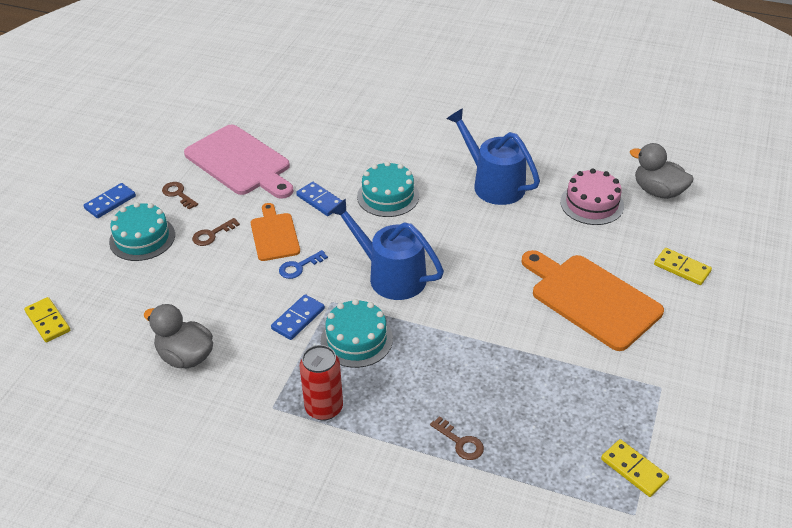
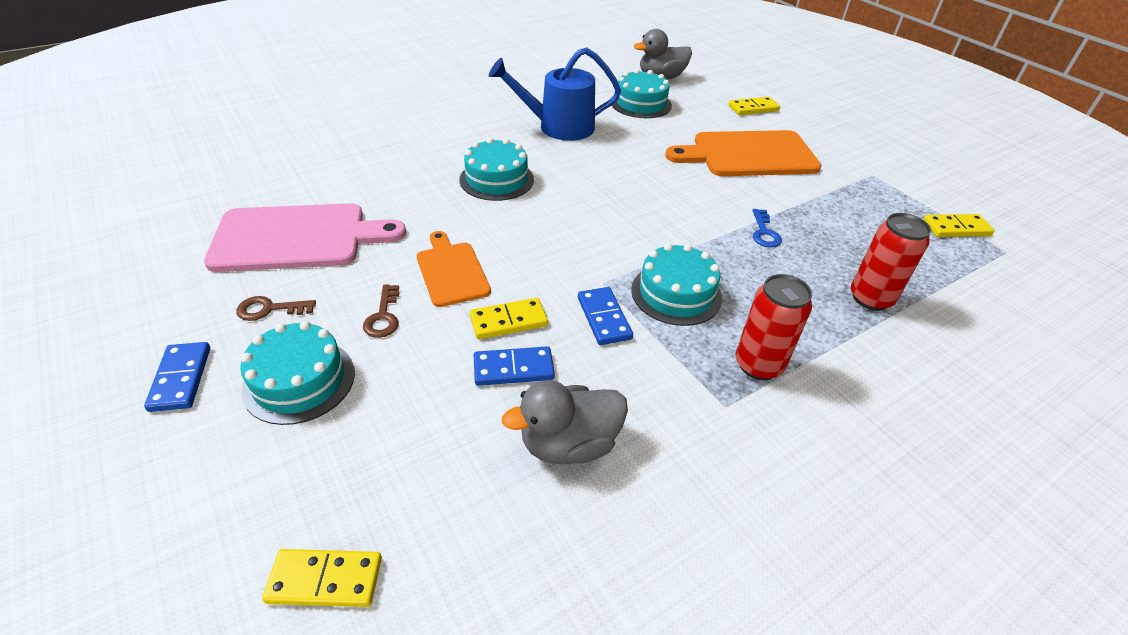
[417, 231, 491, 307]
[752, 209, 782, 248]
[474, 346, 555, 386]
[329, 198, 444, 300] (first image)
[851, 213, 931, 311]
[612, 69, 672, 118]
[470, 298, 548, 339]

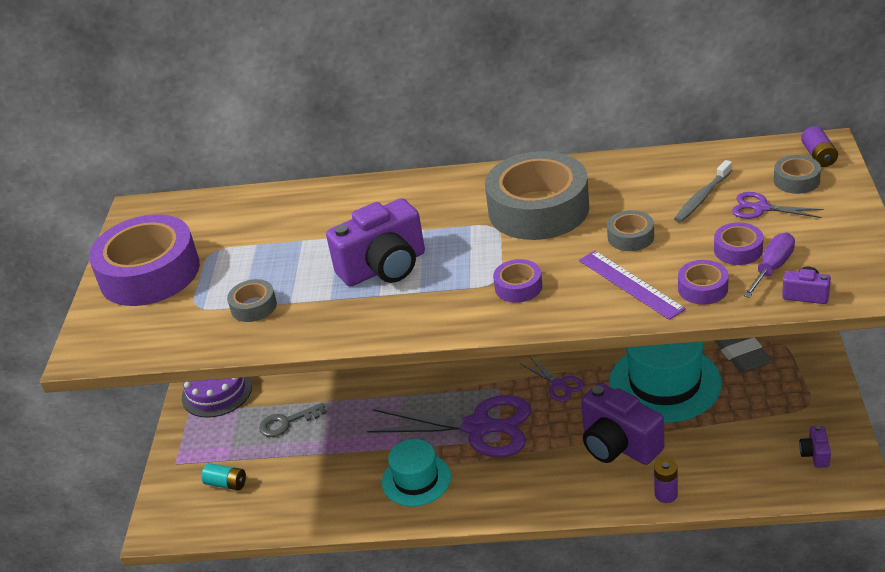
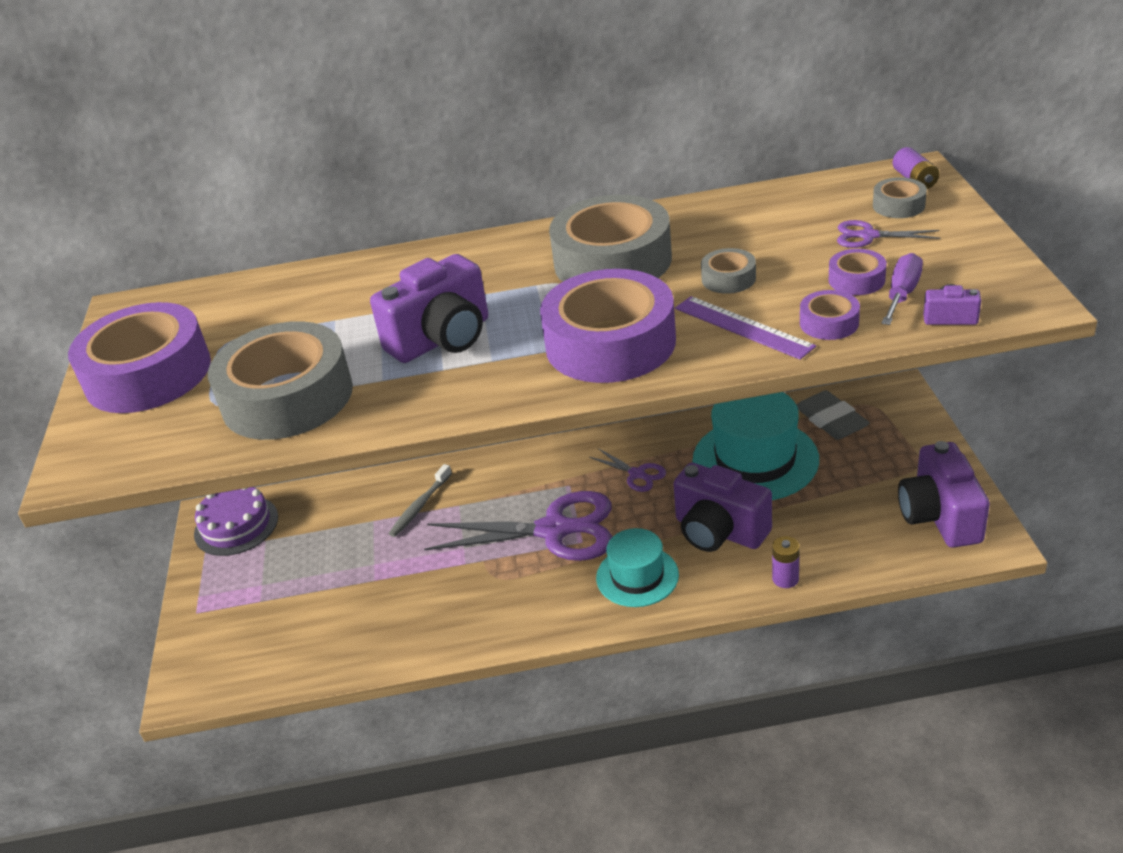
[202, 463, 246, 490] (first image)
[208, 321, 353, 440]
[259, 403, 326, 437] (first image)
[596, 528, 679, 607]
[540, 269, 676, 383]
[389, 464, 452, 537]
[898, 441, 990, 548]

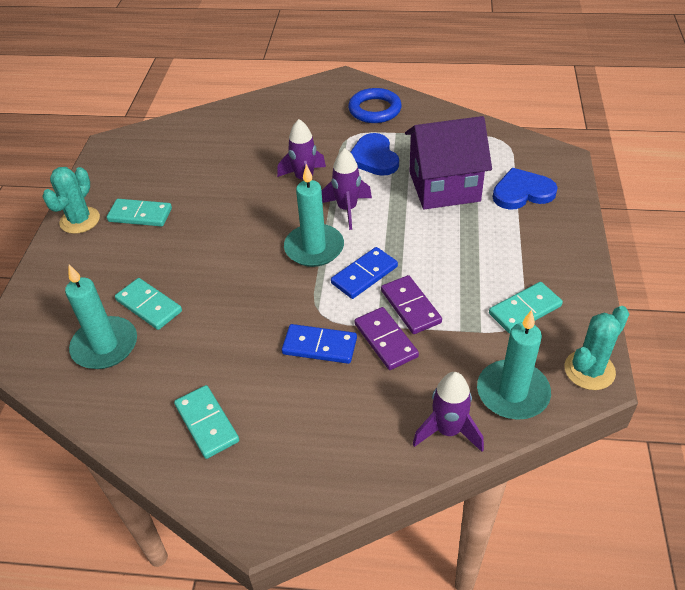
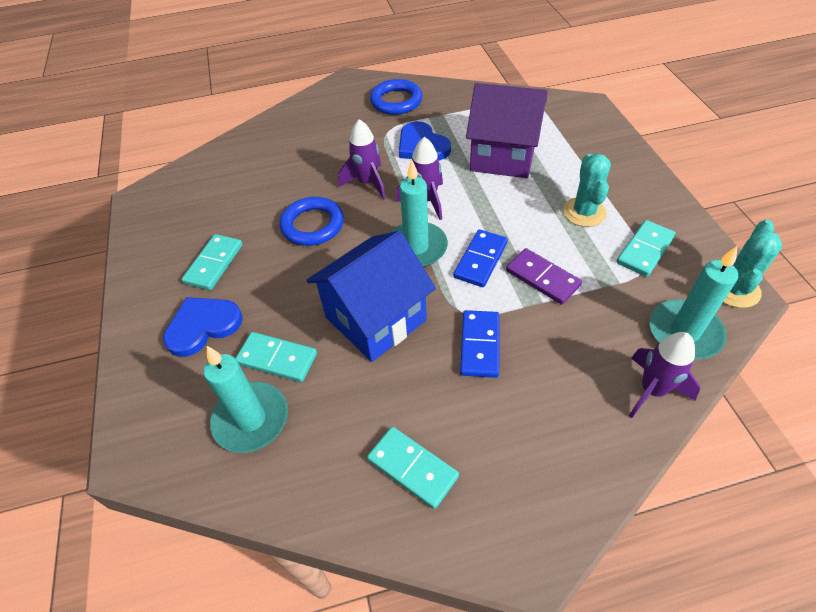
[563, 154, 611, 227]
[182, 234, 243, 290]
[460, 310, 499, 378]
[355, 307, 419, 370] (first image)
[466, 83, 547, 178]
[163, 297, 243, 357]
[280, 197, 344, 246]
[306, 231, 436, 362]

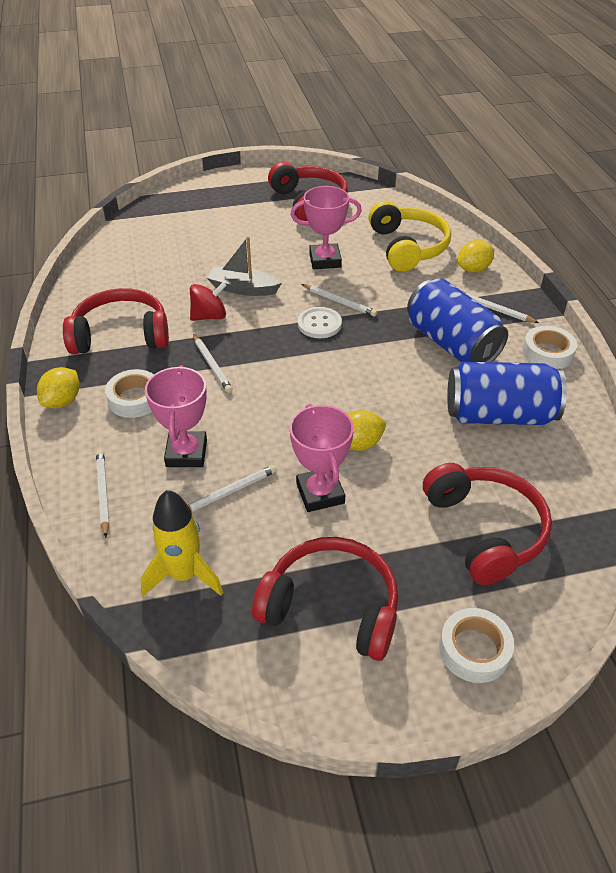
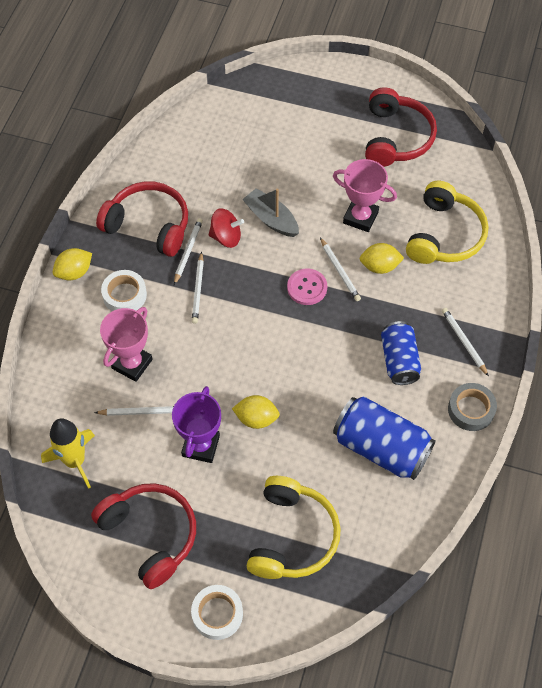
[174, 218, 203, 285]
[172, 386, 221, 463]
[287, 268, 327, 305]
[381, 321, 421, 385]
[247, 476, 341, 579]
[360, 243, 404, 274]
[448, 383, 497, 431]

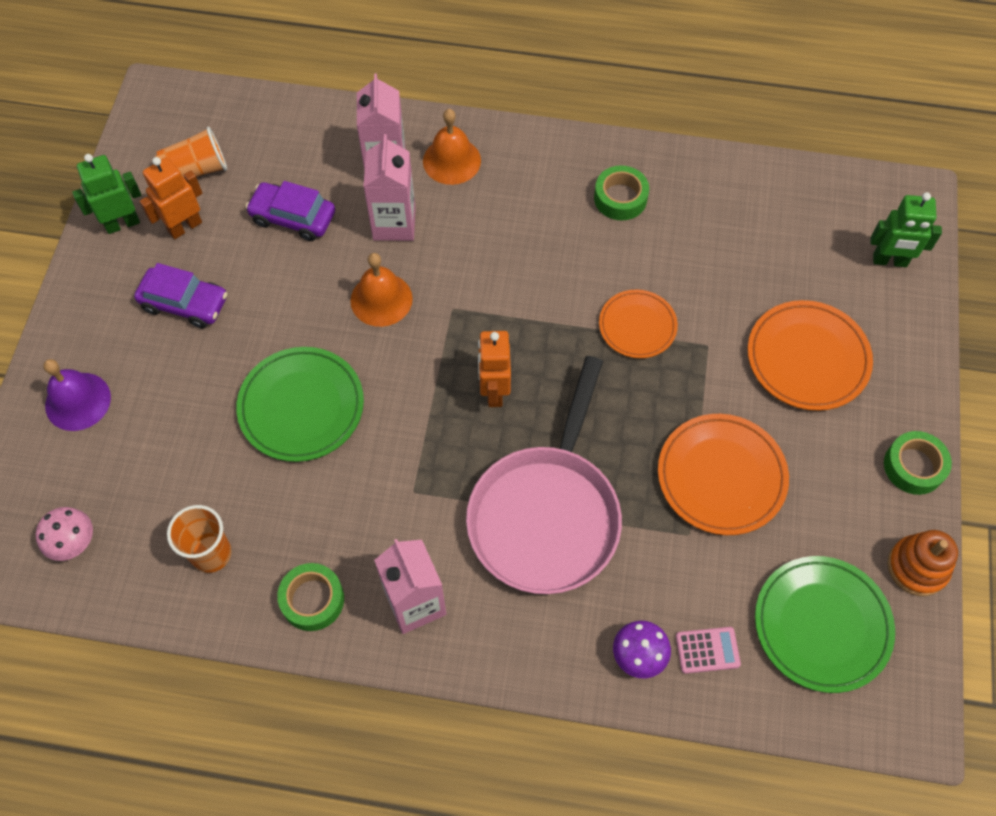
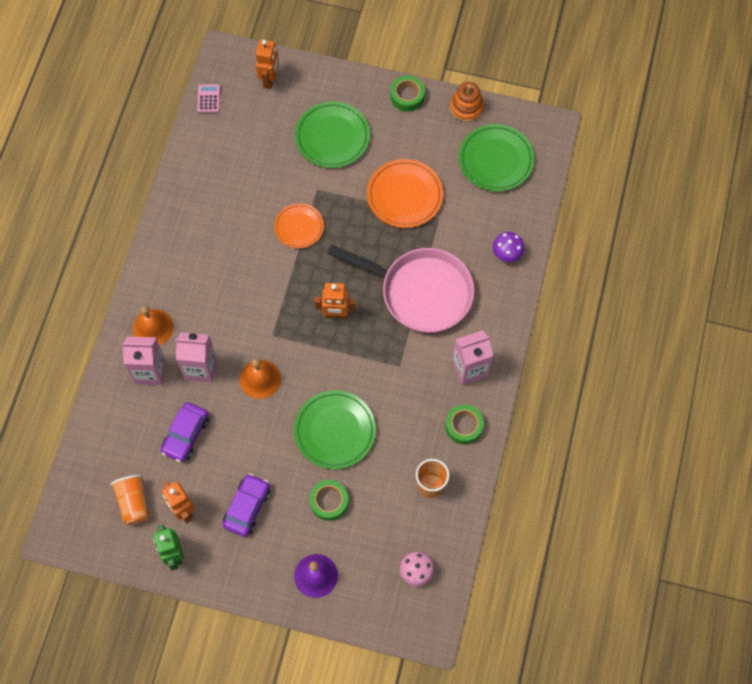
[309, 480, 348, 521]
[197, 84, 220, 113]
[295, 102, 370, 168]
[256, 39, 279, 89]

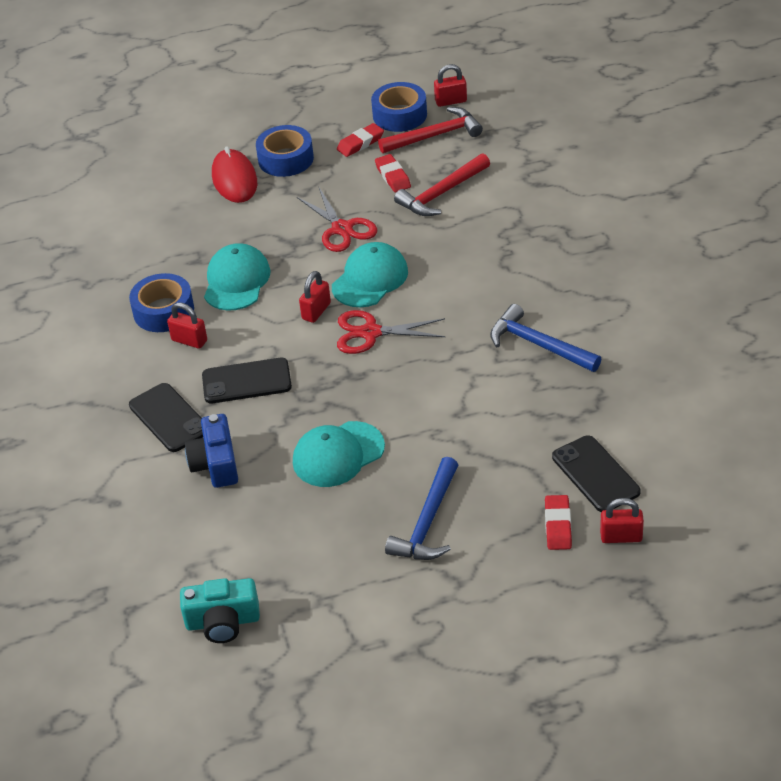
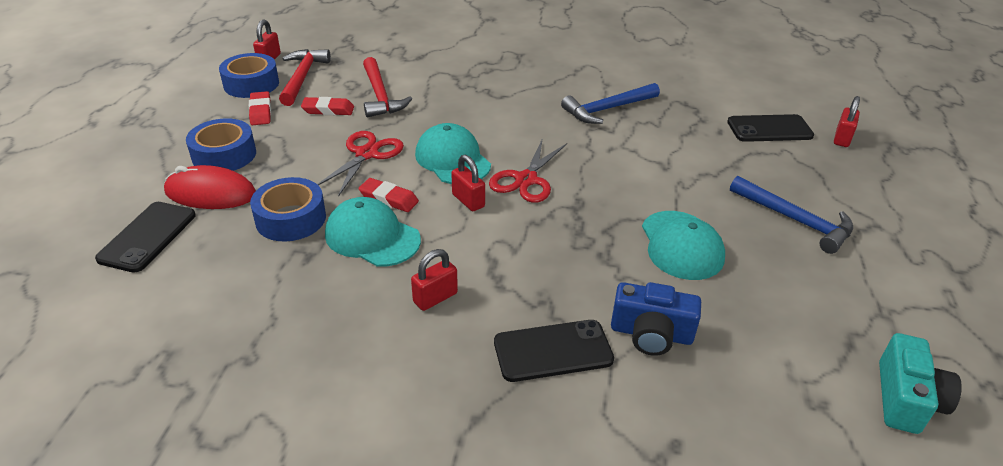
[250, 177, 326, 242]
[95, 202, 196, 273]
[317, 131, 404, 197]
[359, 178, 419, 212]

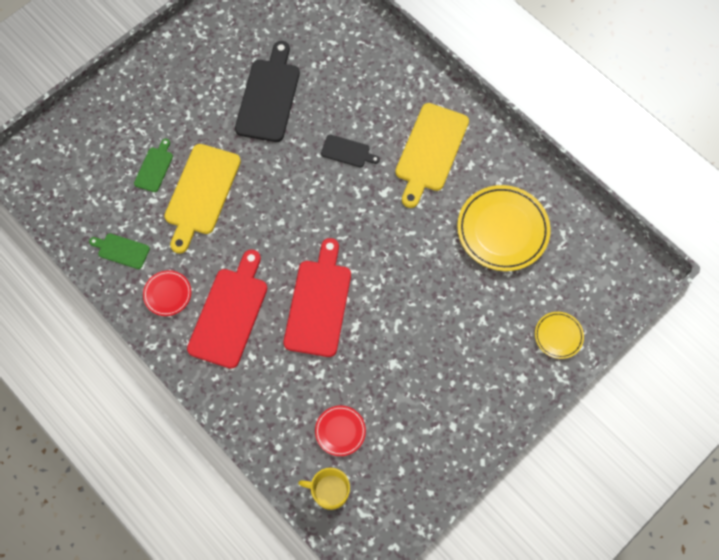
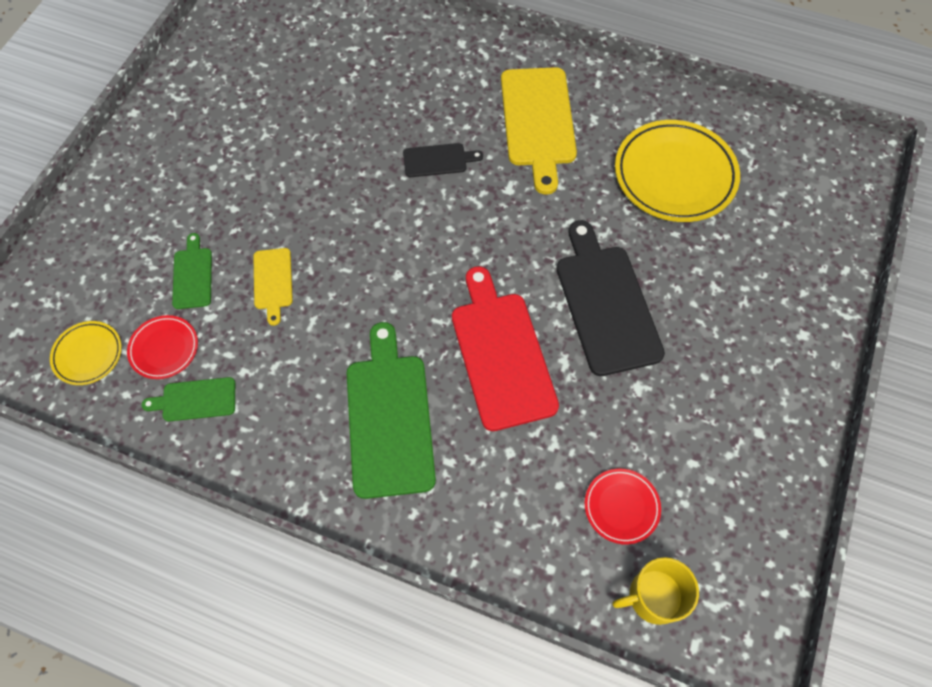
[127, 315, 198, 379]
[253, 248, 293, 326]
[347, 322, 436, 499]
[556, 220, 665, 376]
[50, 321, 122, 385]

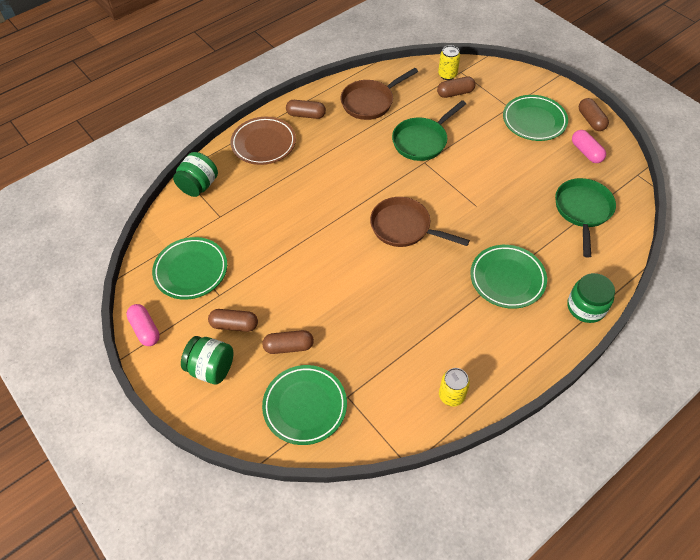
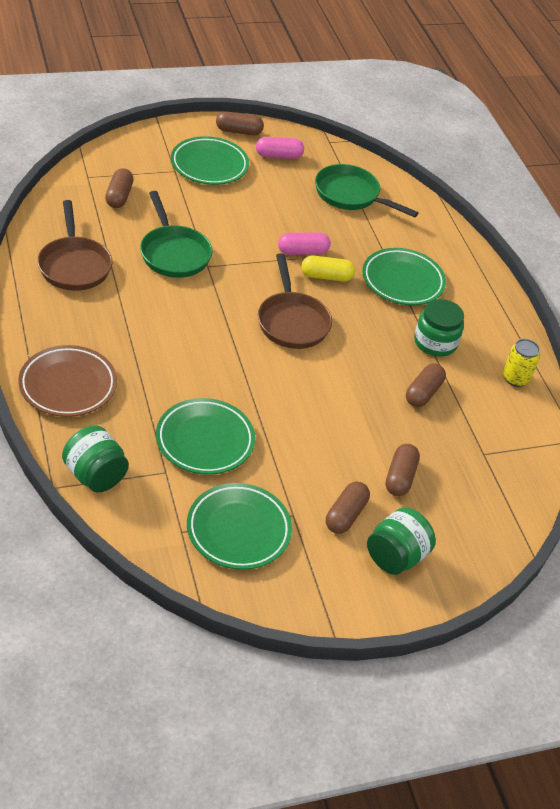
[278, 233, 331, 255]
[156, 398, 255, 475]
[406, 363, 446, 407]
[258, 253, 332, 349]
[438, 45, 460, 80] (first image)
[414, 299, 464, 357]
[301, 256, 355, 281]

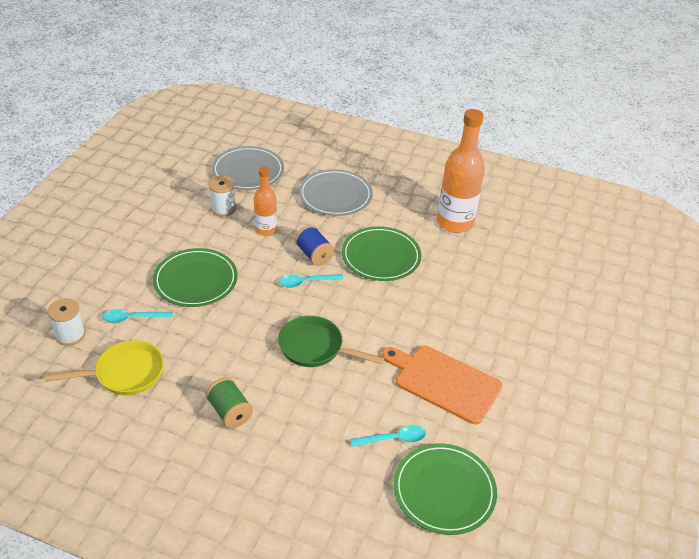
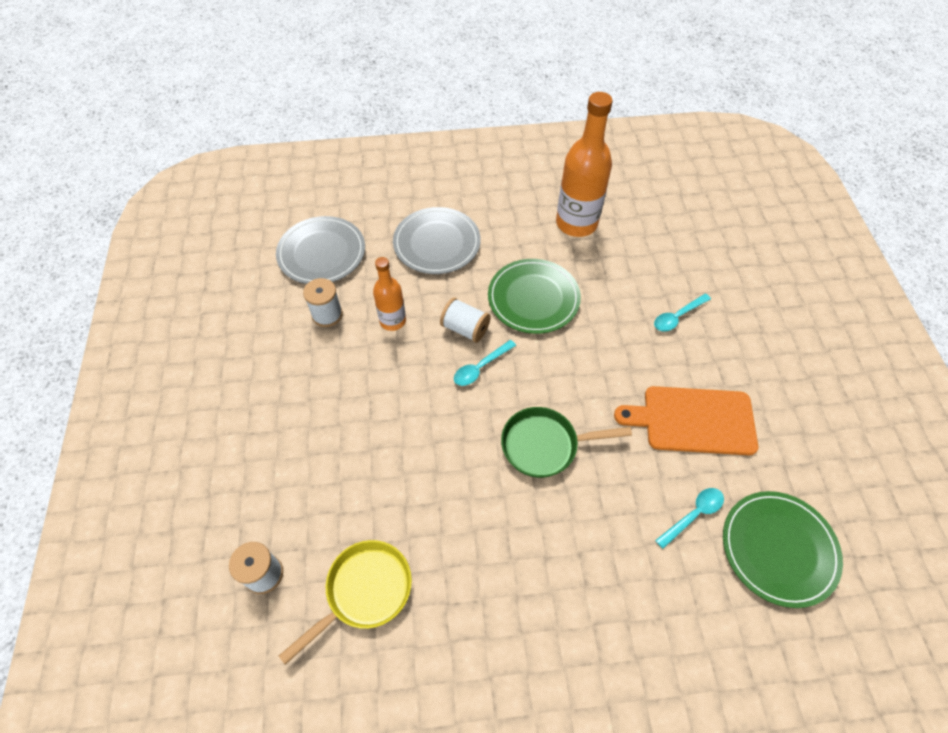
[654, 294, 711, 331]
[153, 248, 238, 307] (first image)
[206, 377, 253, 428] (first image)
[440, 298, 491, 343]

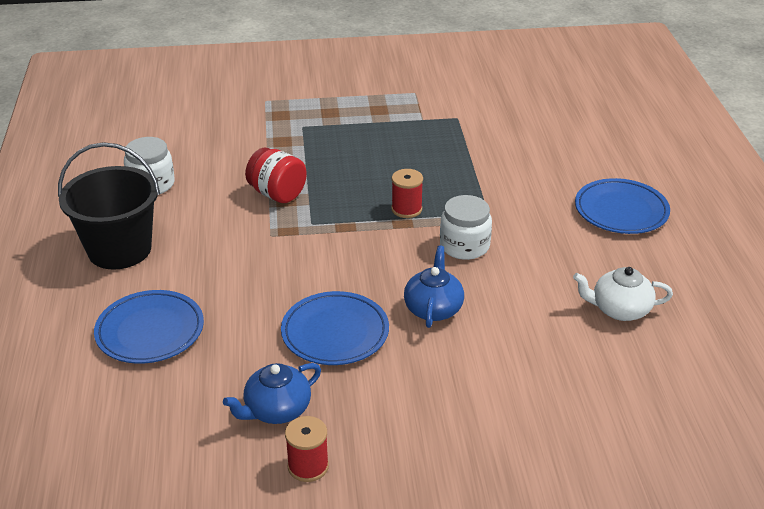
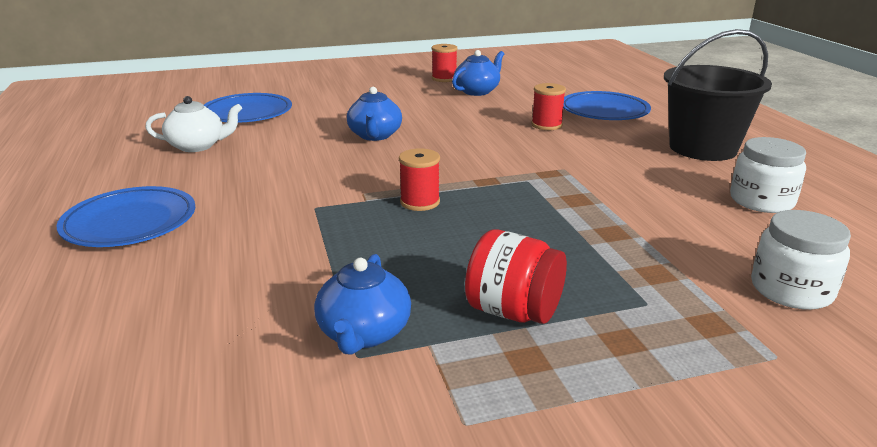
[465, 230, 567, 324]
[204, 93, 292, 123]
[751, 210, 851, 310]
[314, 254, 411, 355]
[531, 83, 566, 130]

